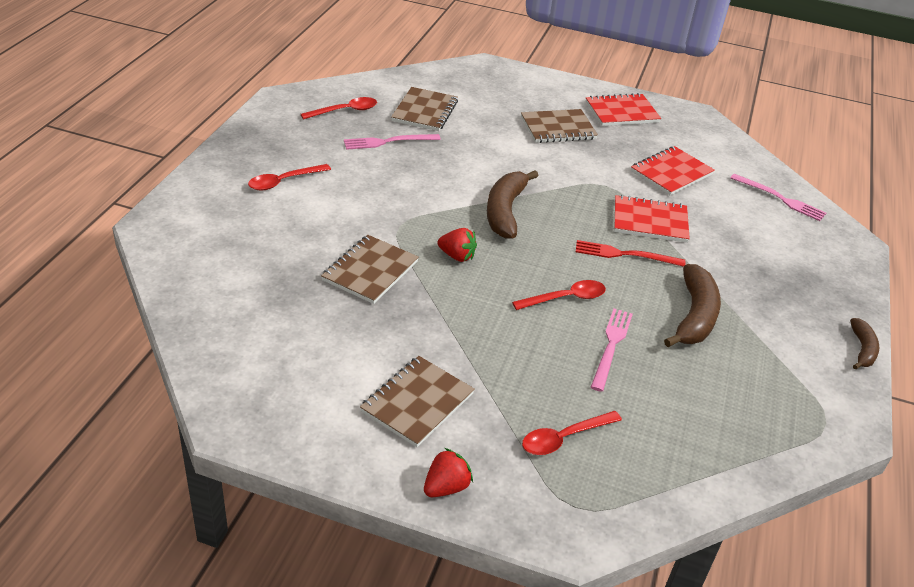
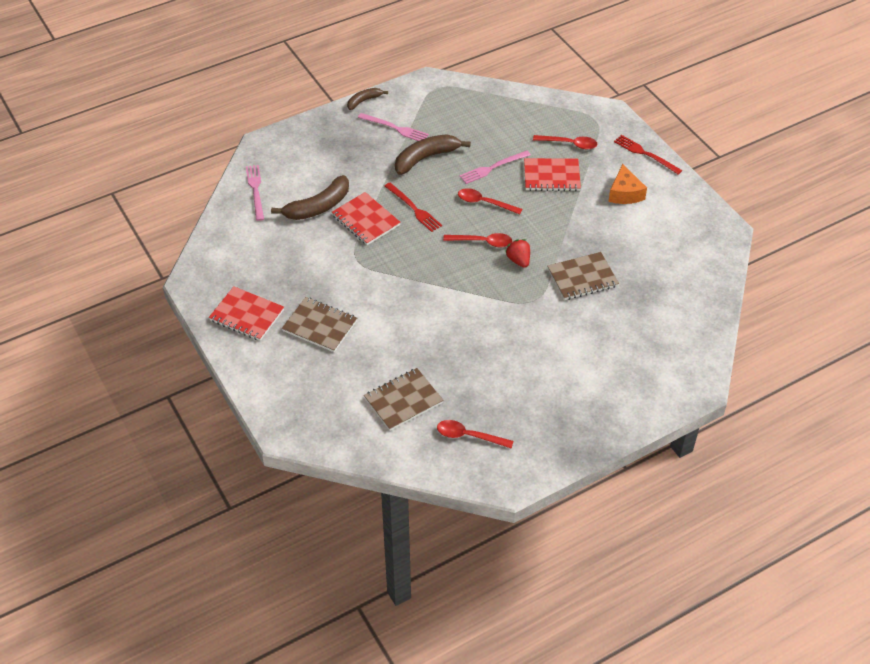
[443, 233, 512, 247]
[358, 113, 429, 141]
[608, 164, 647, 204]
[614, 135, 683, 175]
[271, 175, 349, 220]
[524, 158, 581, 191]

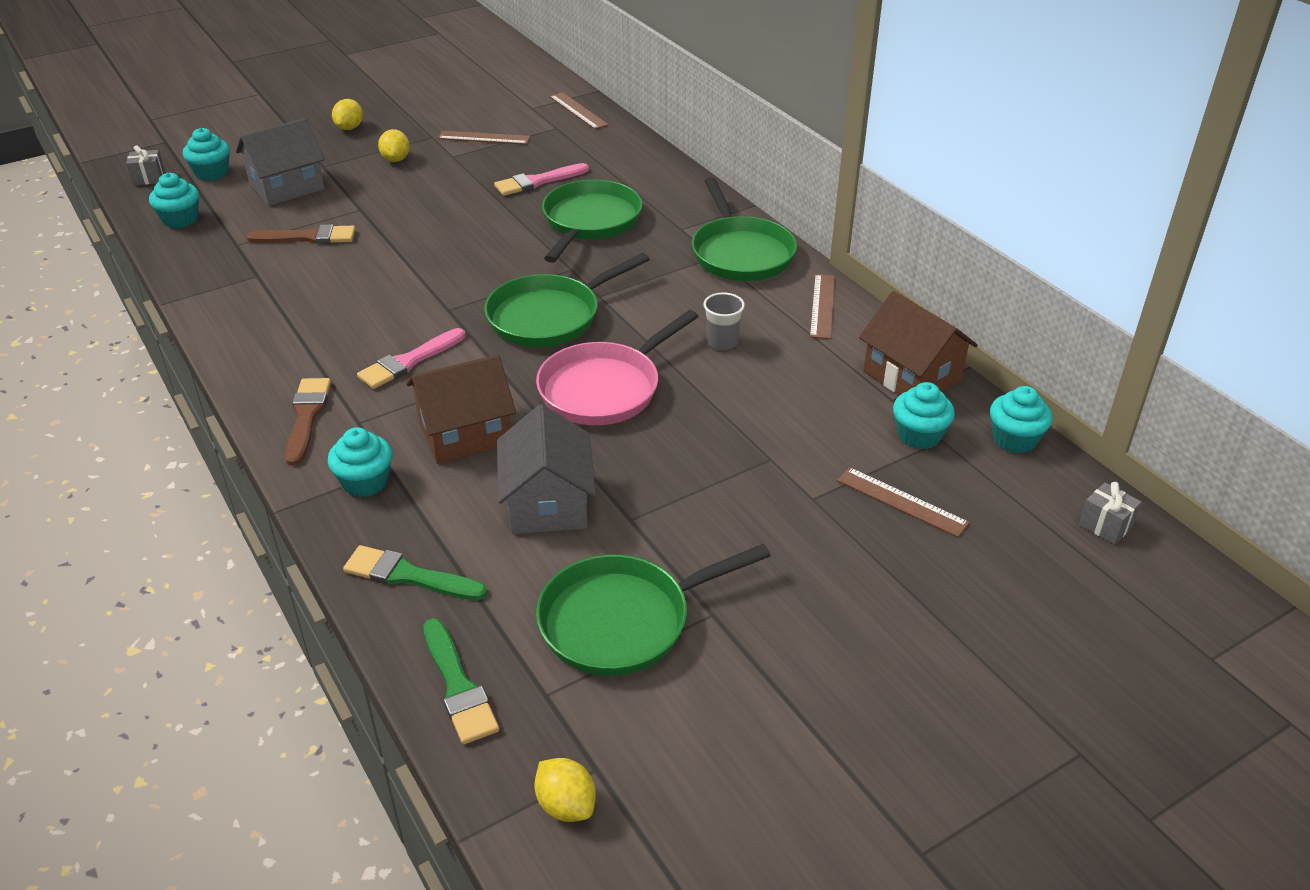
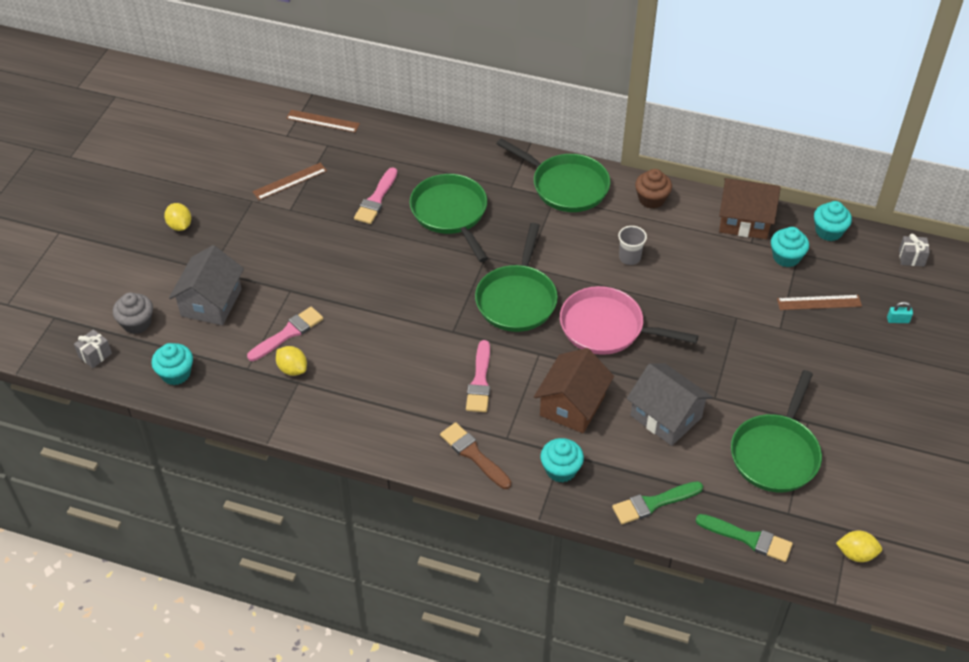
[113, 292, 153, 334]
[247, 307, 323, 361]
[276, 346, 307, 376]
[560, 286, 698, 355]
[635, 169, 672, 209]
[887, 302, 913, 323]

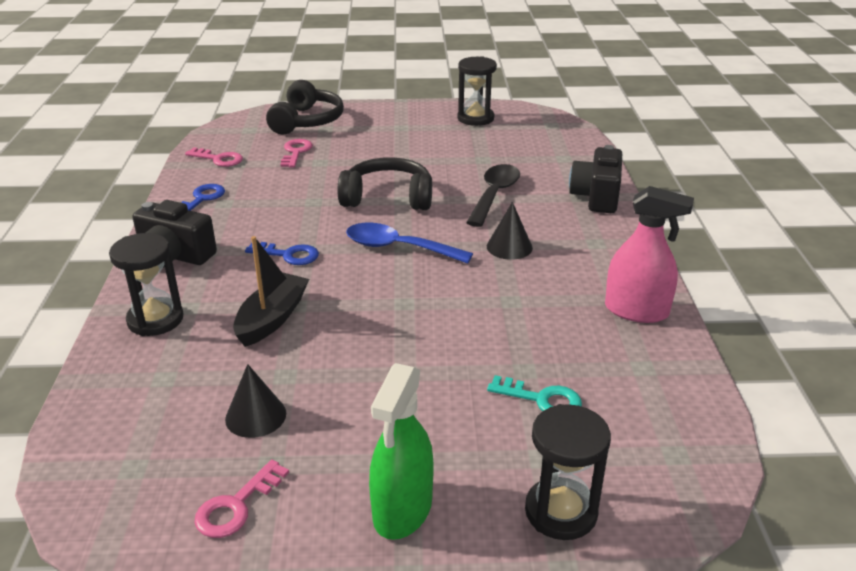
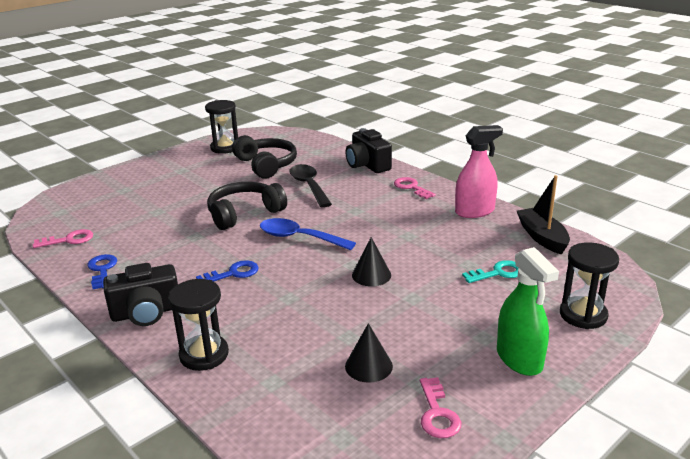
[517, 175, 570, 255]
[232, 135, 297, 179]
[394, 177, 436, 199]
[260, 218, 356, 250]
[352, 237, 391, 286]

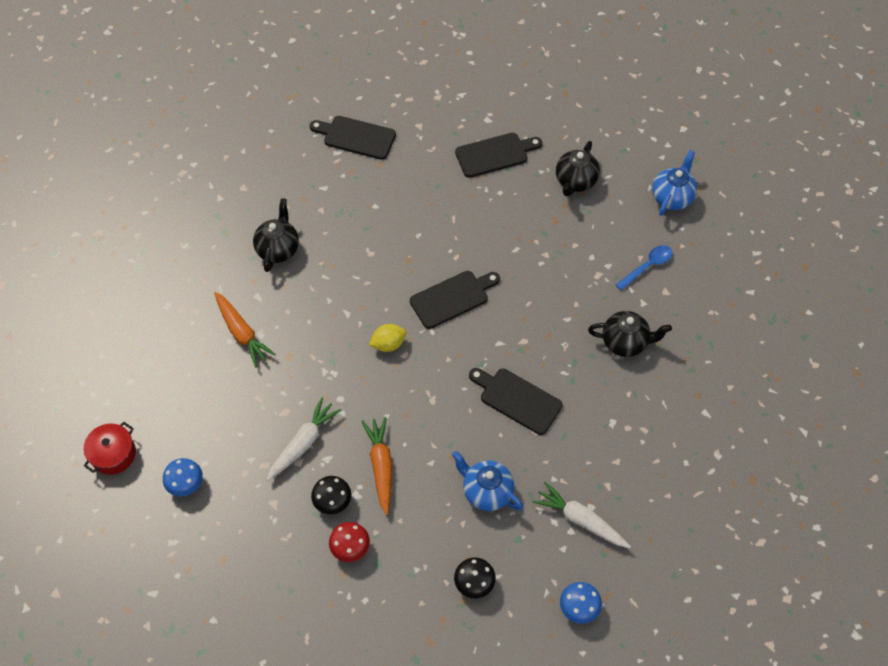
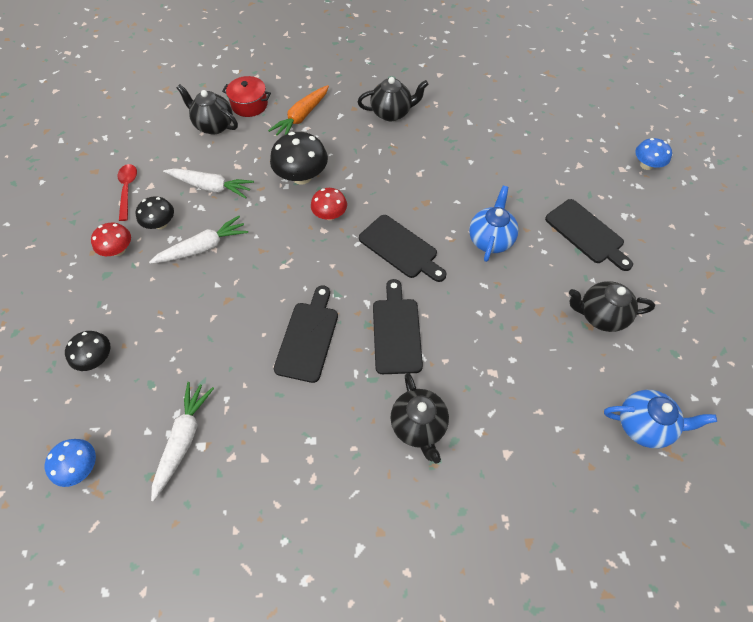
[222, 76, 271, 117]
[635, 138, 672, 170]
[373, 279, 423, 374]
[149, 216, 248, 264]
[311, 188, 347, 220]
[469, 186, 519, 262]
[616, 245, 672, 291] (first image)
[118, 164, 137, 221]
[176, 84, 238, 134]
[270, 132, 328, 185]

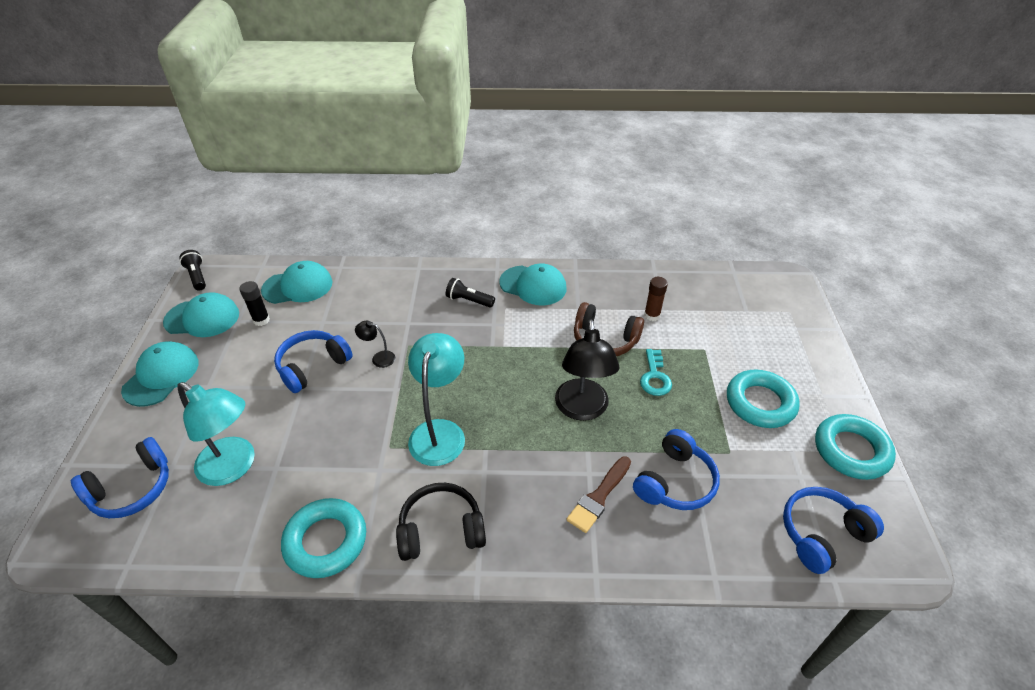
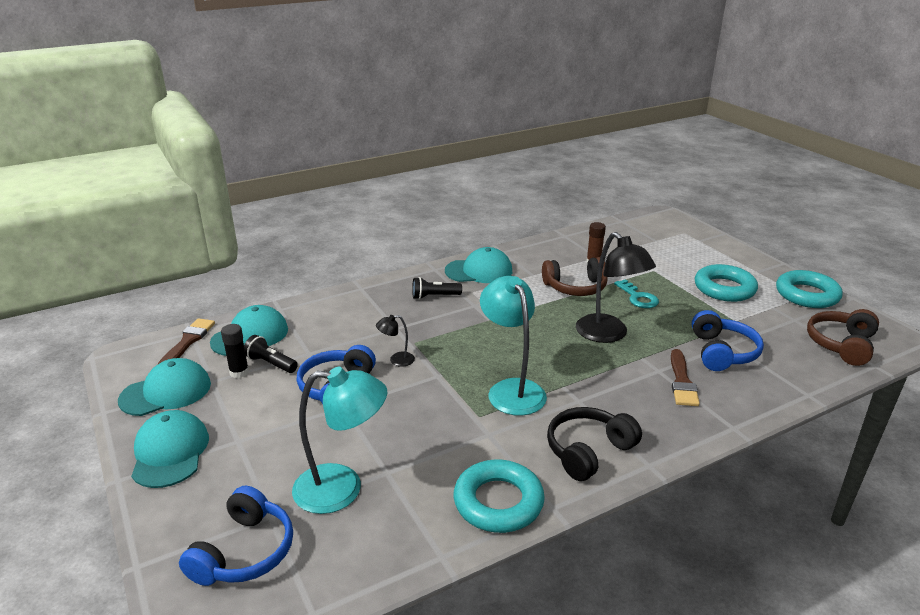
[244, 335, 298, 373]
[807, 309, 879, 366]
[157, 318, 215, 365]

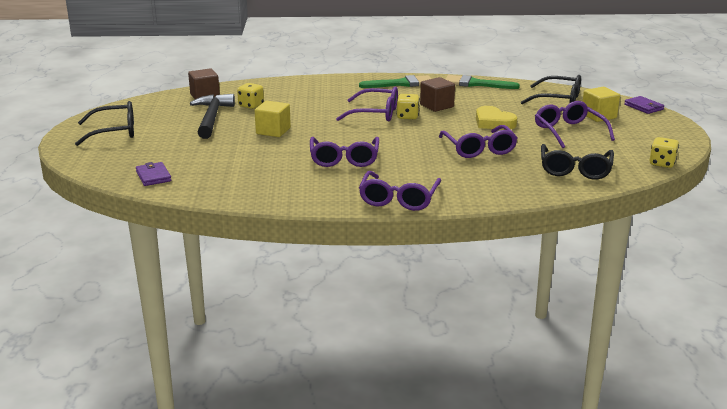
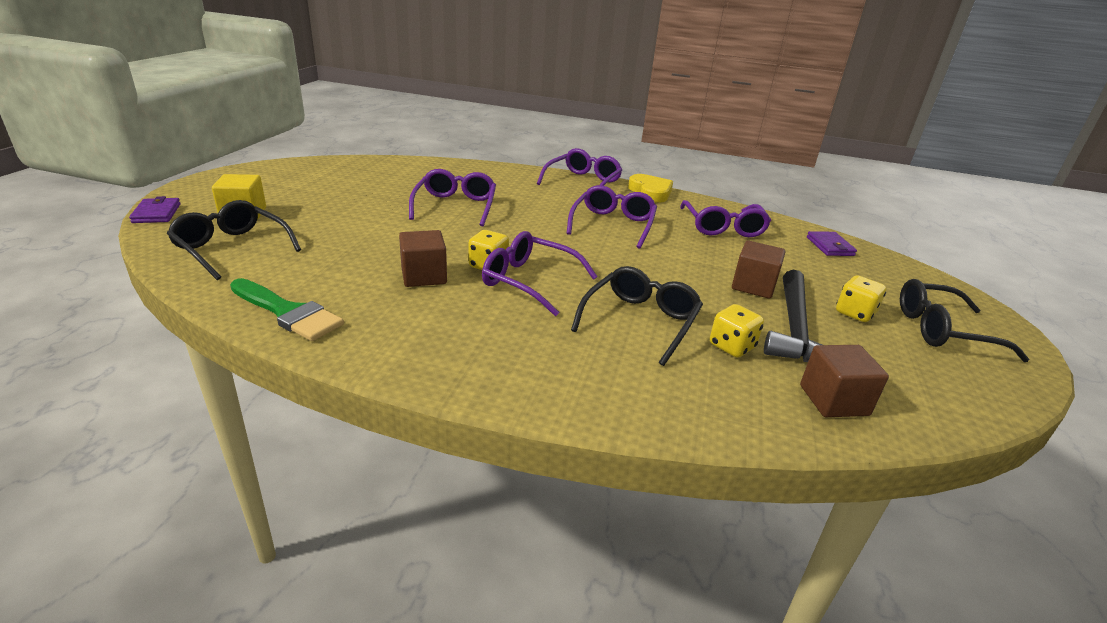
[255, 101, 291, 137] (first image)
[359, 75, 431, 88] (first image)
[628, 174, 673, 203]
[680, 200, 771, 237]
[571, 266, 703, 366]
[836, 275, 886, 322]
[732, 241, 786, 299]

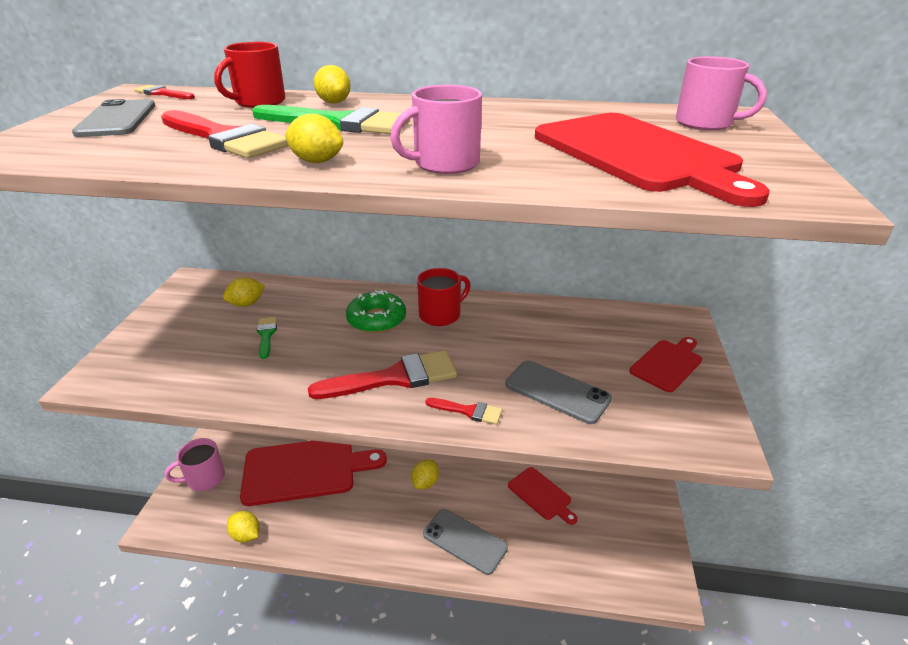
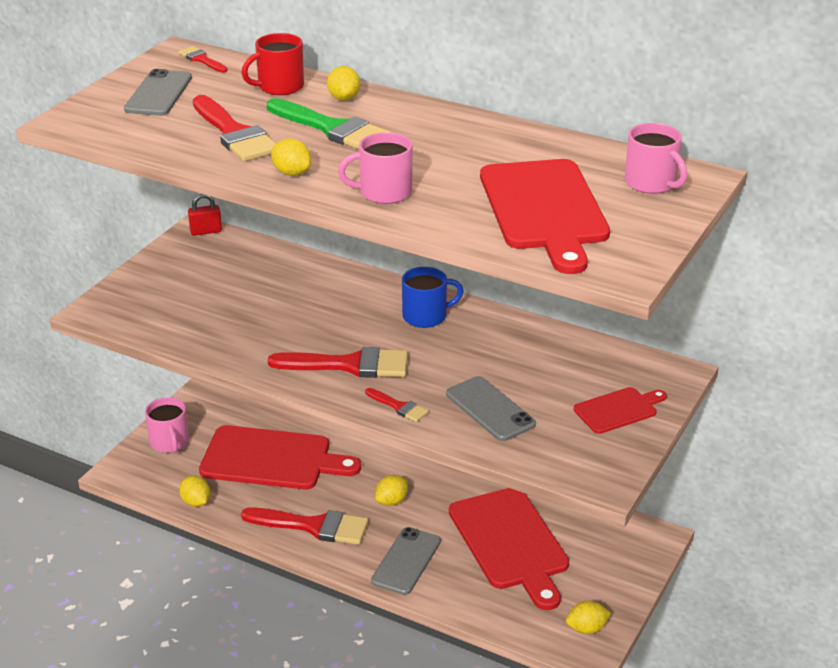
[145, 397, 189, 453]
[566, 601, 611, 634]
[257, 317, 277, 359] (first image)
[346, 290, 406, 333] (first image)
[402, 267, 464, 328]
[371, 527, 441, 595]
[449, 488, 569, 610]
[188, 194, 222, 236]
[241, 507, 369, 545]

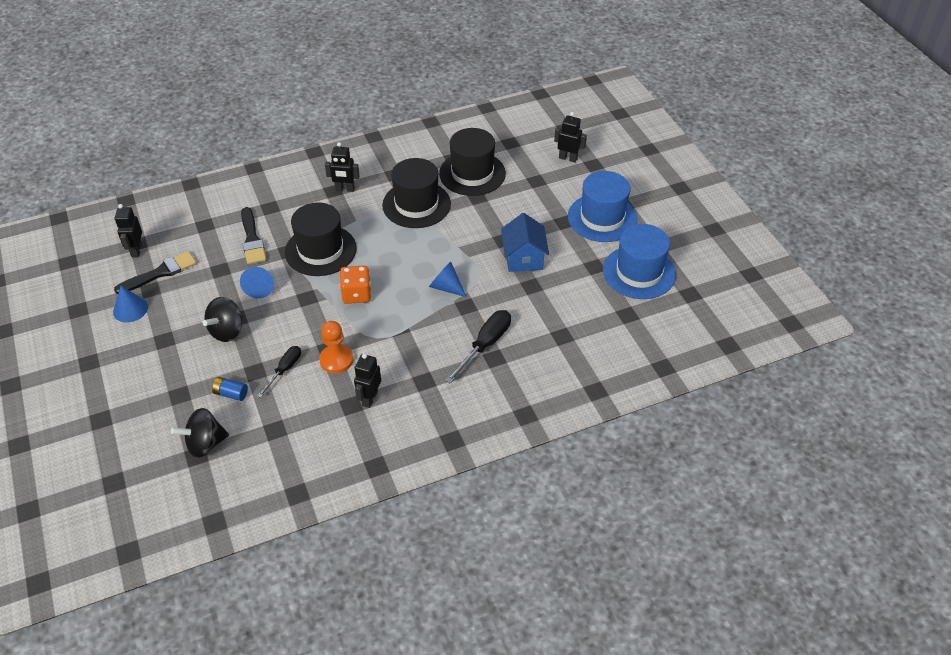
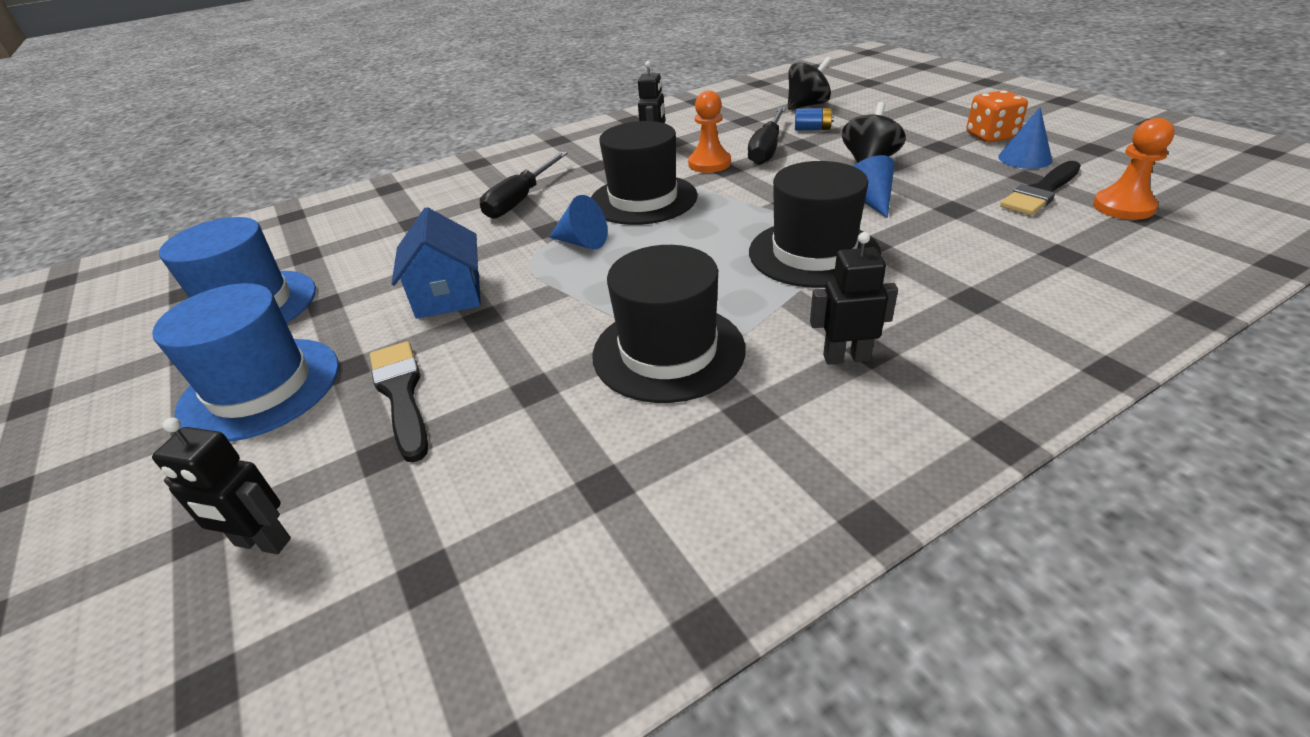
[1093, 118, 1175, 220]
[370, 341, 428, 463]
[748, 107, 786, 165]
[966, 90, 1028, 142]
[591, 121, 698, 225]

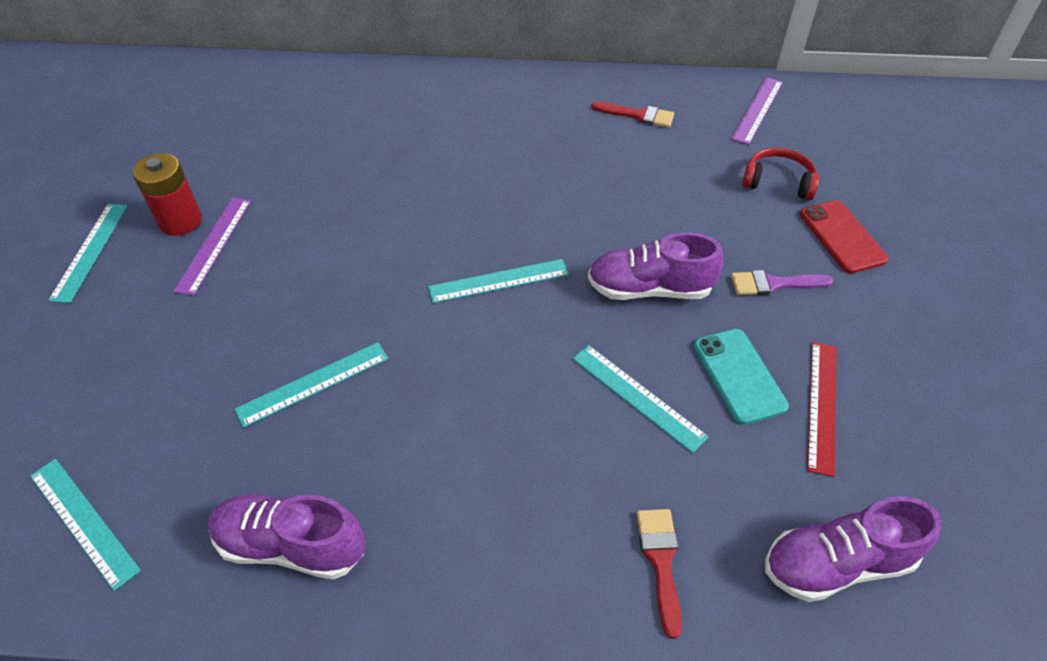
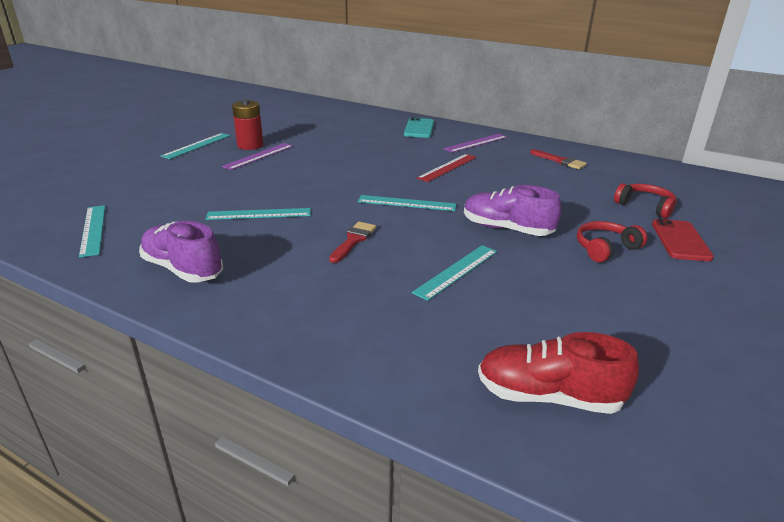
[412, 245, 497, 301]
[329, 222, 376, 263]
[404, 117, 434, 138]
[443, 134, 507, 153]
[577, 221, 647, 263]
[478, 332, 639, 414]
[417, 154, 477, 182]

